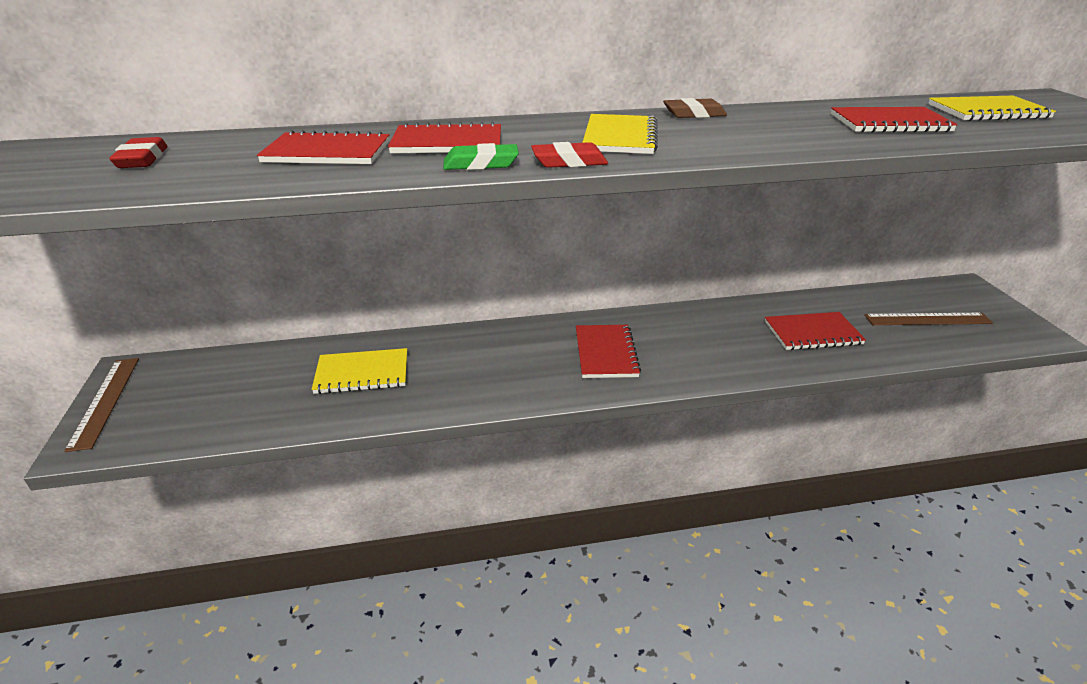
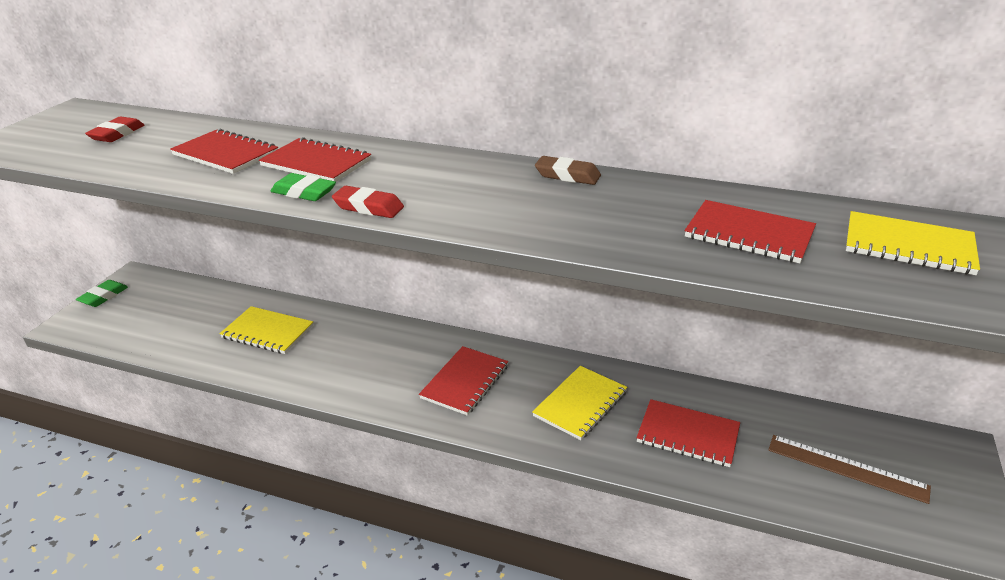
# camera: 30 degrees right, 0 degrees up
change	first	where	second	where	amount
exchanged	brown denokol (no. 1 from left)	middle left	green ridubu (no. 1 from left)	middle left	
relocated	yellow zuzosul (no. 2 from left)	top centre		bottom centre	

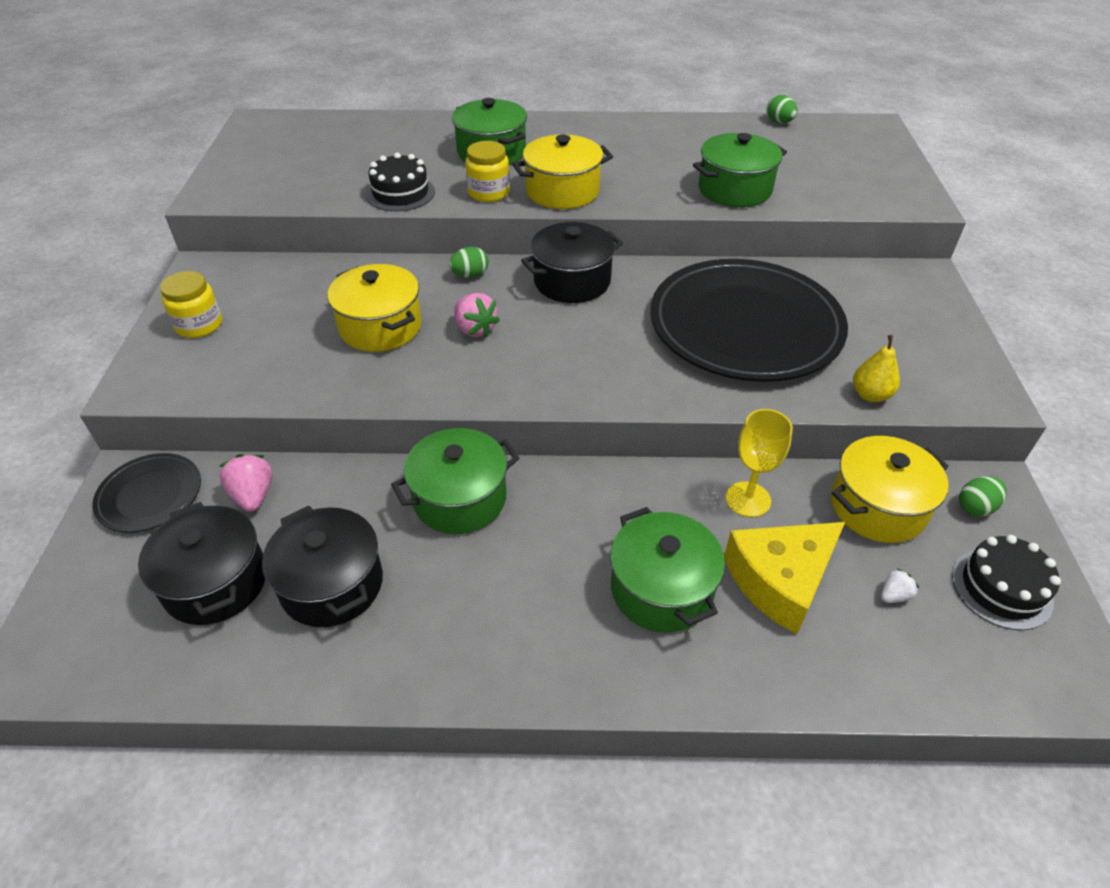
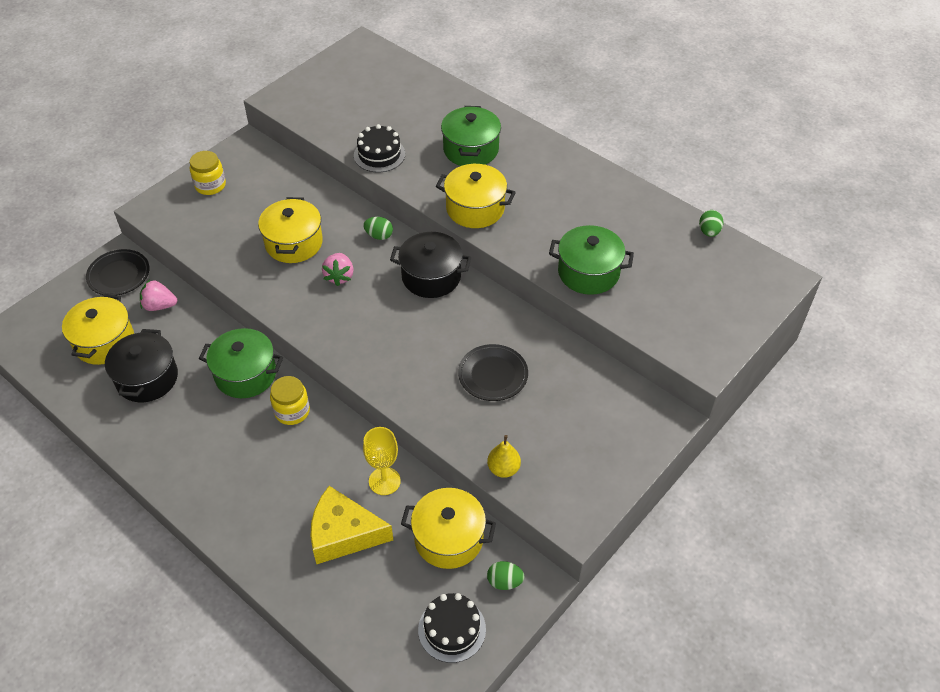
# camera: 40 degrees right, 5 degrees up
change	first	where	second	where	amount
colour	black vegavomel (no. 1 from left)	middle left	yellow vegavomel (no. 1 from left)	middle left	
spun	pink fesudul (no. 1 from left)	middle left		middle left	105 degrees counterclockwise
relocated	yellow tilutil (no. 2 from left)	top centre		middle left	
missing	green vegavomel (no. 3 from left)	centre			
size	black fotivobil (no. 2 from left)	middle right		centre	x0.47
missing	white fesudul	middle right			

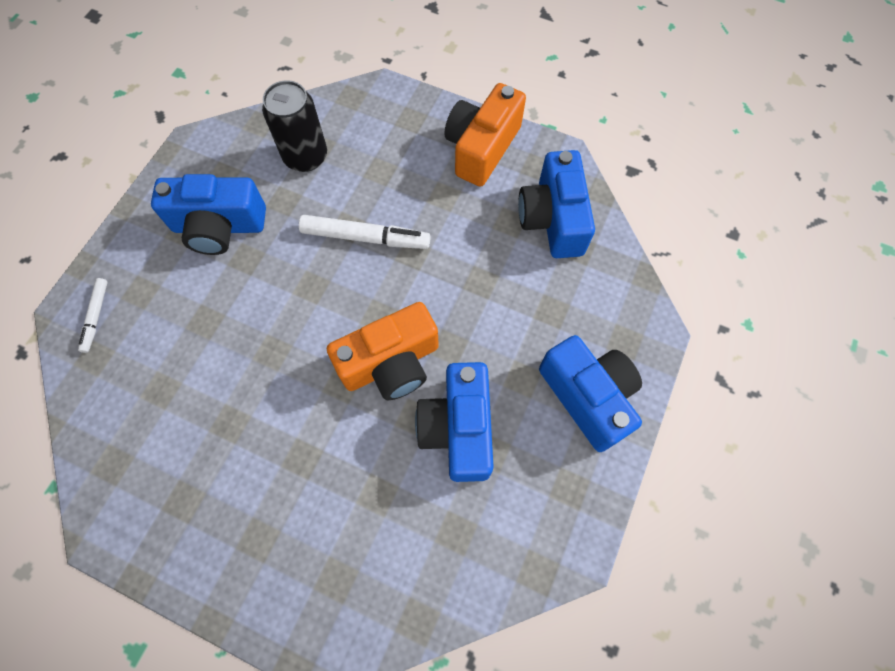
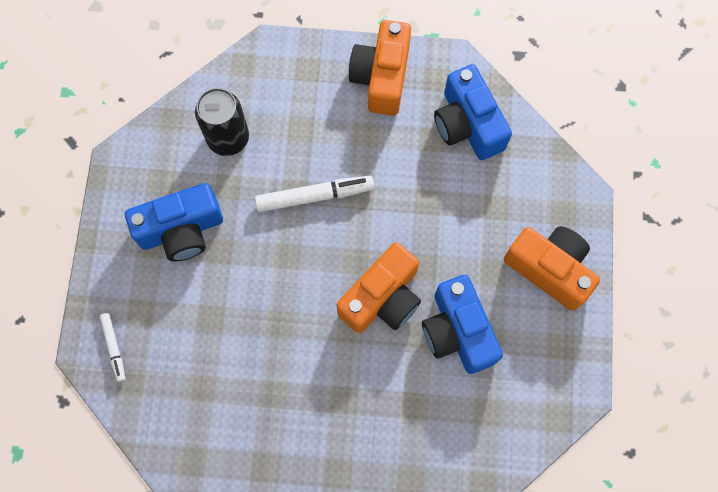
# camera: 20 degrees left, 5 degrees up
change	first	where	second	where	amount
colour	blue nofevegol (no. 4 from left)	centre	orange nofevegol (no. 3 from left)	middle right	

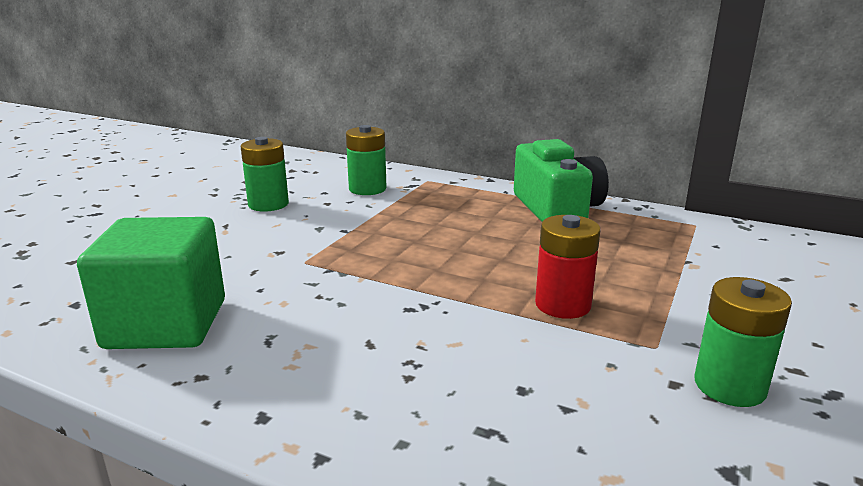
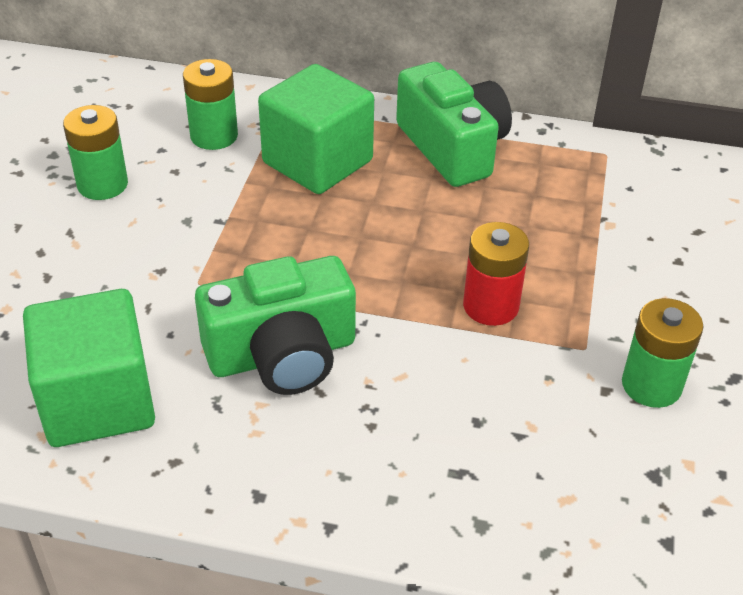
# camera: 15 degrees left, 20 degrees up
change	first	where	second	where	amount
appeared			green nofevegol (no. 1 from left)	centre	
appeared			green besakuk (no. 2 from left)	top centre	

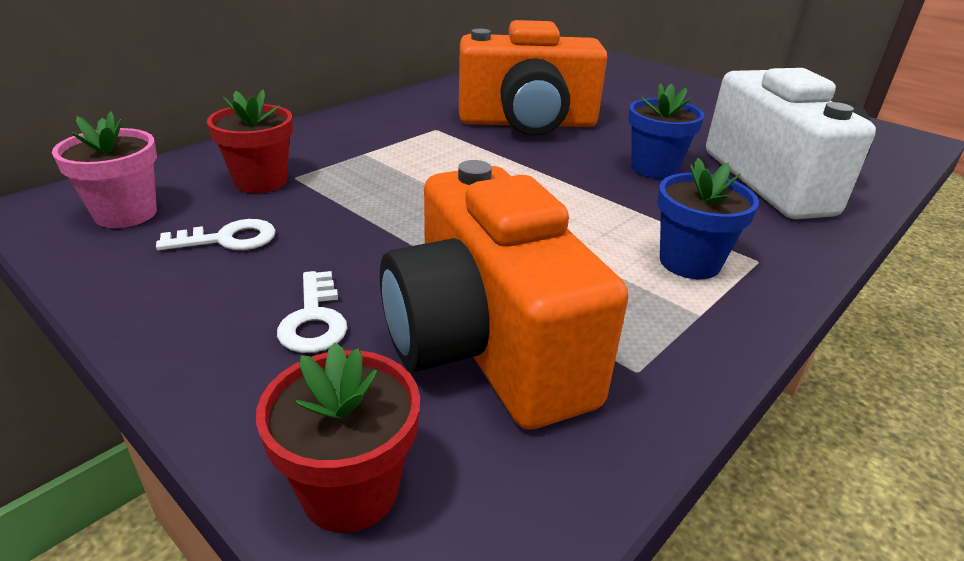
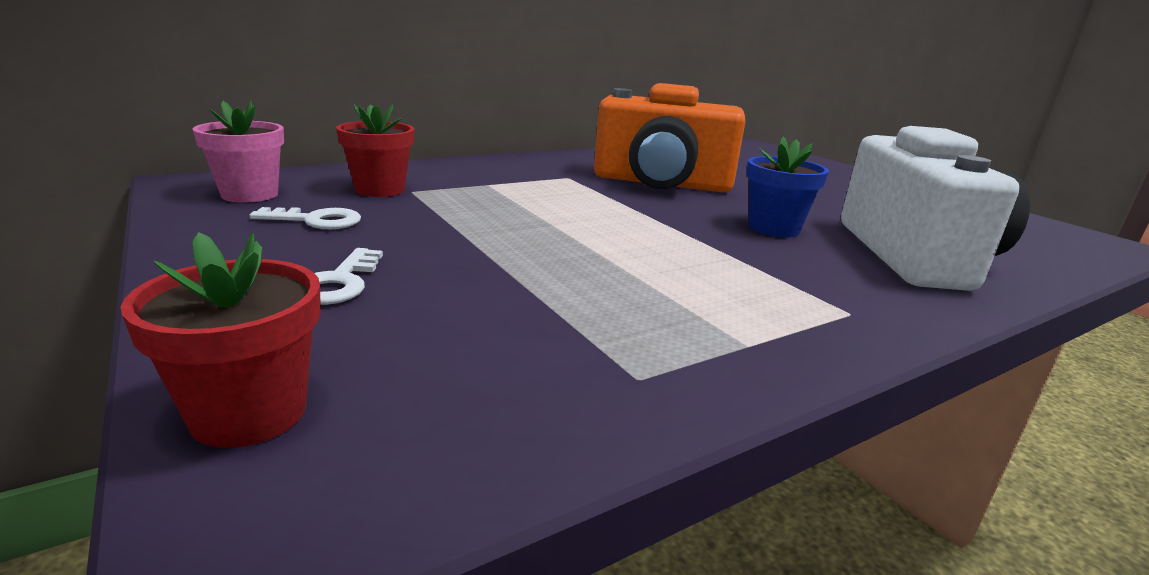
# camera: 15 degrees right, 10 degrees down
change	first	where	second	where	amount
missing	orange nofevegol (no. 1 from left)	centre			
missing	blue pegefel (no. 2 from left)	middle right			

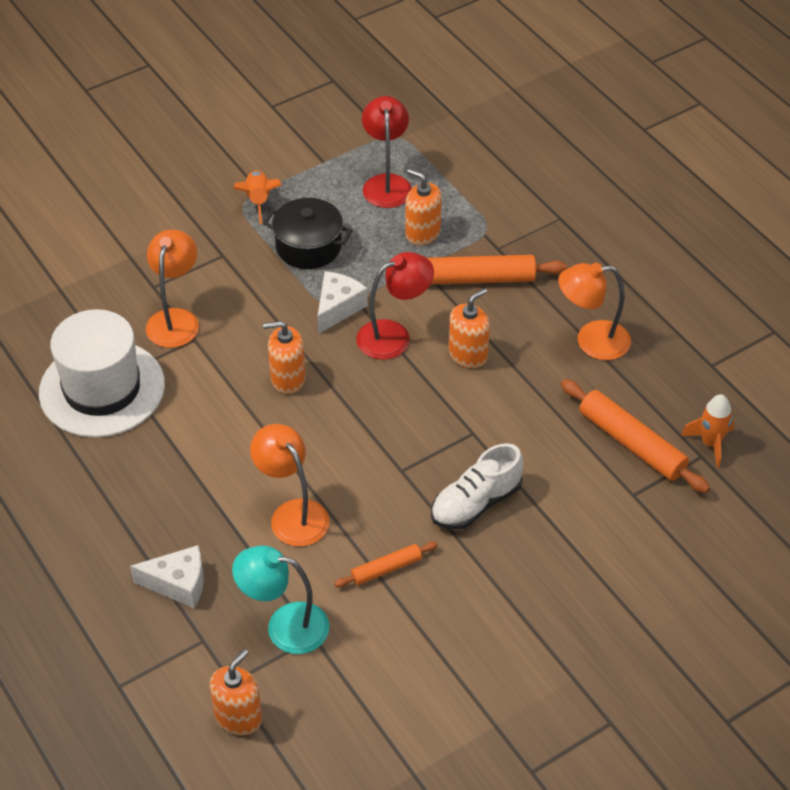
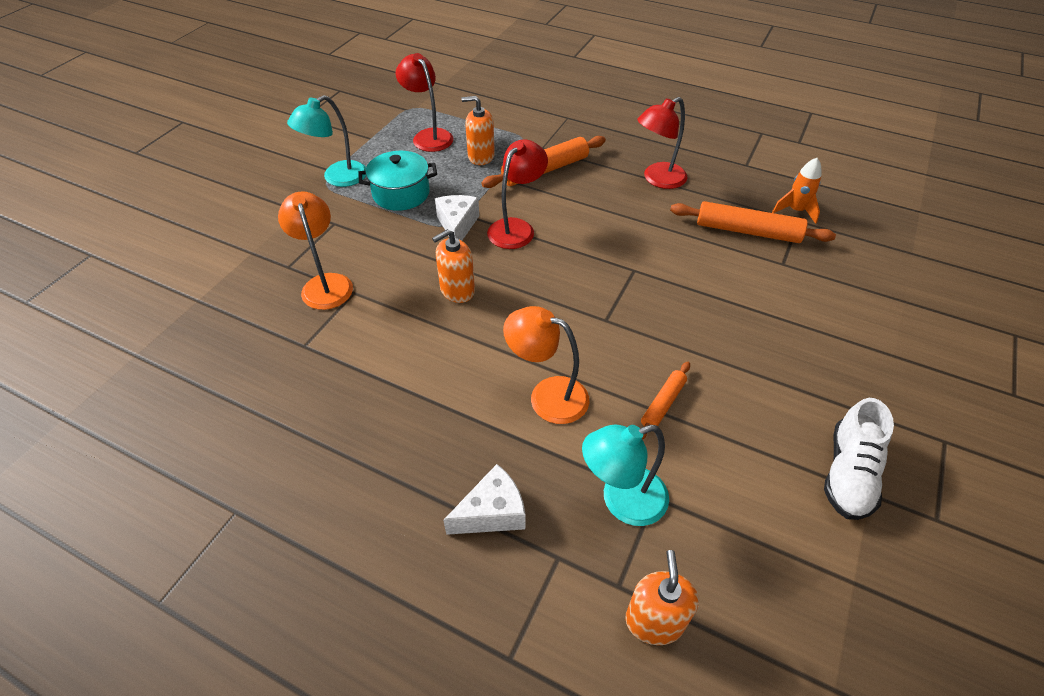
# camera: 30 degrees left, 0 degrees up
change	first	where	second	where	amount
missing	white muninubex	middle left			
exchanged	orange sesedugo (no. 1 from left)	top left	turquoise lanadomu (no. 1 from left)	top left	
colour	black vegavomel	top centre	turquoise vegavomel	top centre	
relocated	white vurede	centre		middle right	
missing	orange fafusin (no. 4 from left)	centre			
colour	orange lanadomu (no. 3 from left)	middle right	red lanadomu (no. 3 from left)	top centre	

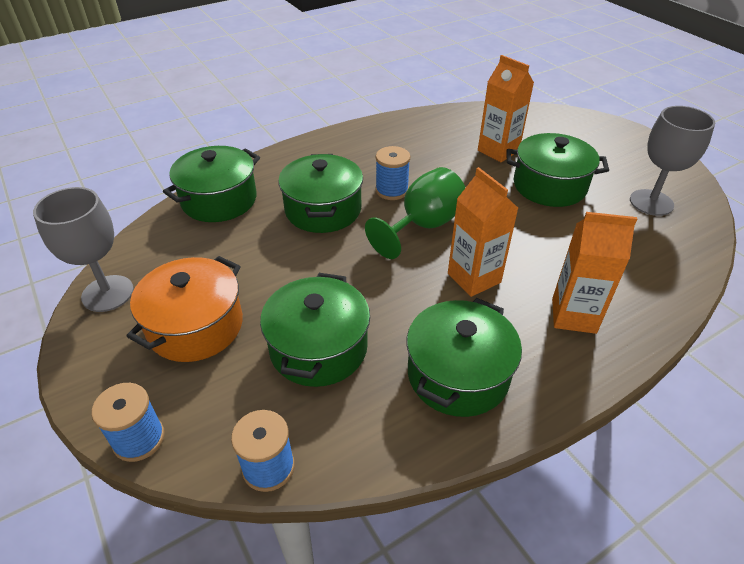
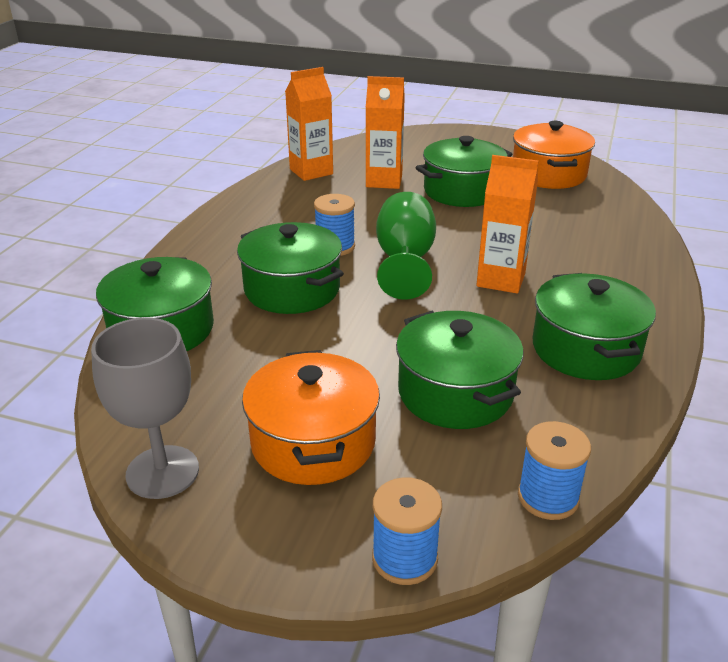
# camera: 40 degrees left, 10 degrees down
change	first	where	second	where	amount
relocated	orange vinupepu (no. 3 from left in the first image)	middle right	orange vinupepu (no. 1 from left)	top centre	
exchanged	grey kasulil (no. 2 from left)	top right	orange vegavomel (no. 2 from left)	top right	

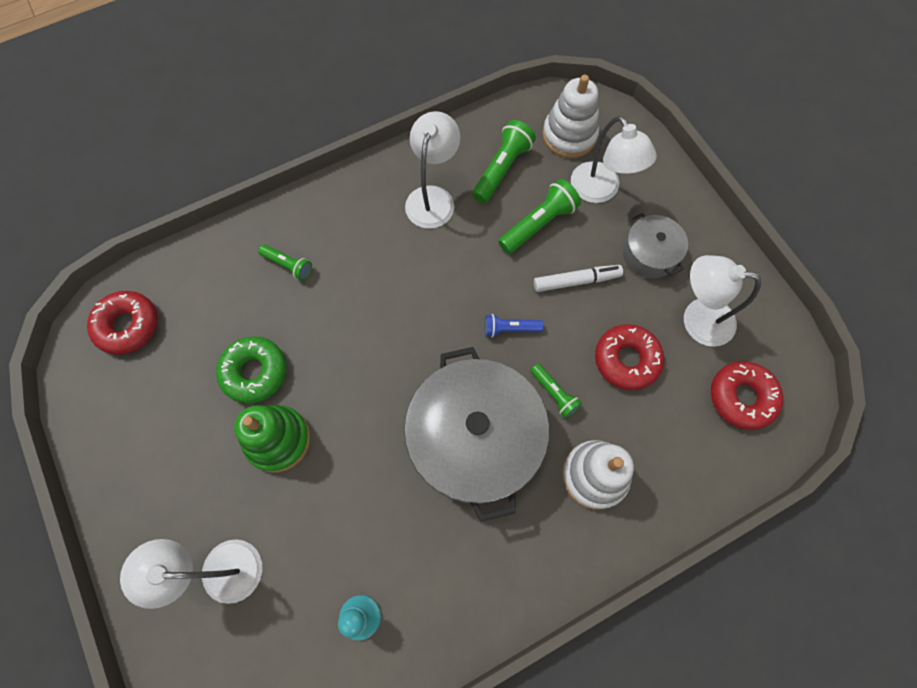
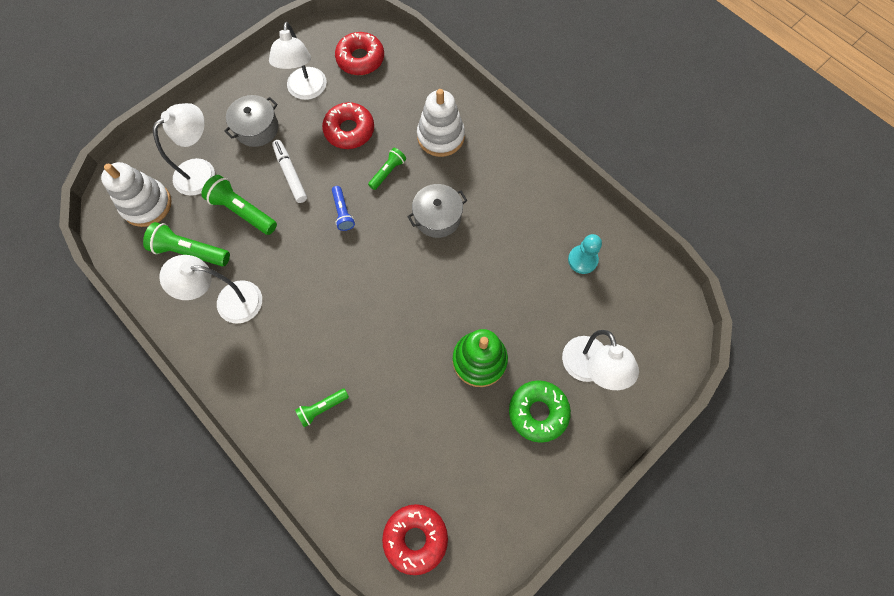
# camera: 105 degrees left, 0 degrees up
change	first	where	second	where	amount
relocated	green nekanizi	middle left		bottom centre	
spun	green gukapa (no. 1 from left in the first image)	middle left	green gukapa (no. 3 from left)	bottom centre	135 degrees counterclockwise
size	grey vegavomel (no. 1 from left in the first image)	centre	grey vegavomel (no. 2 from left)	centre	x0.49

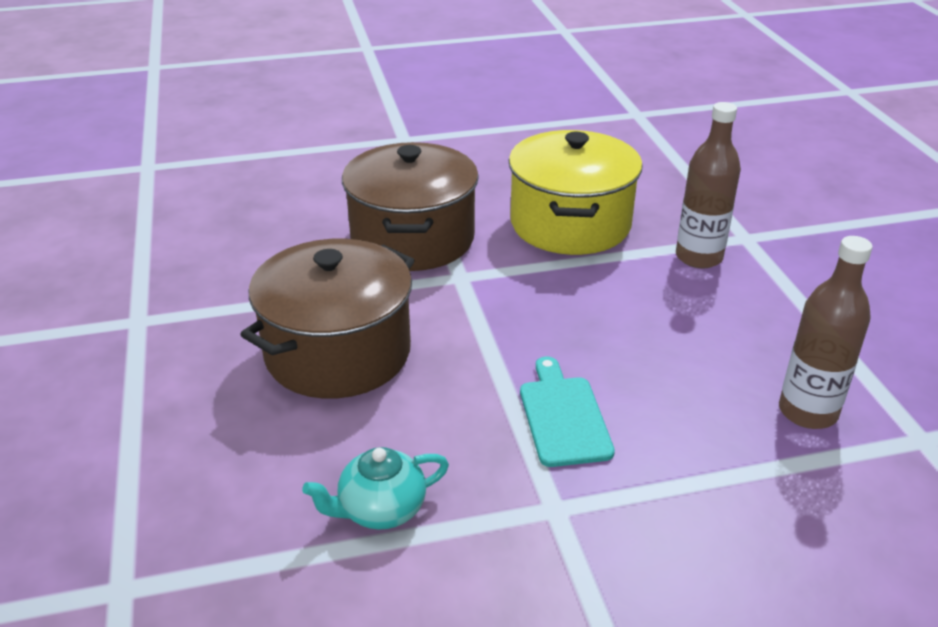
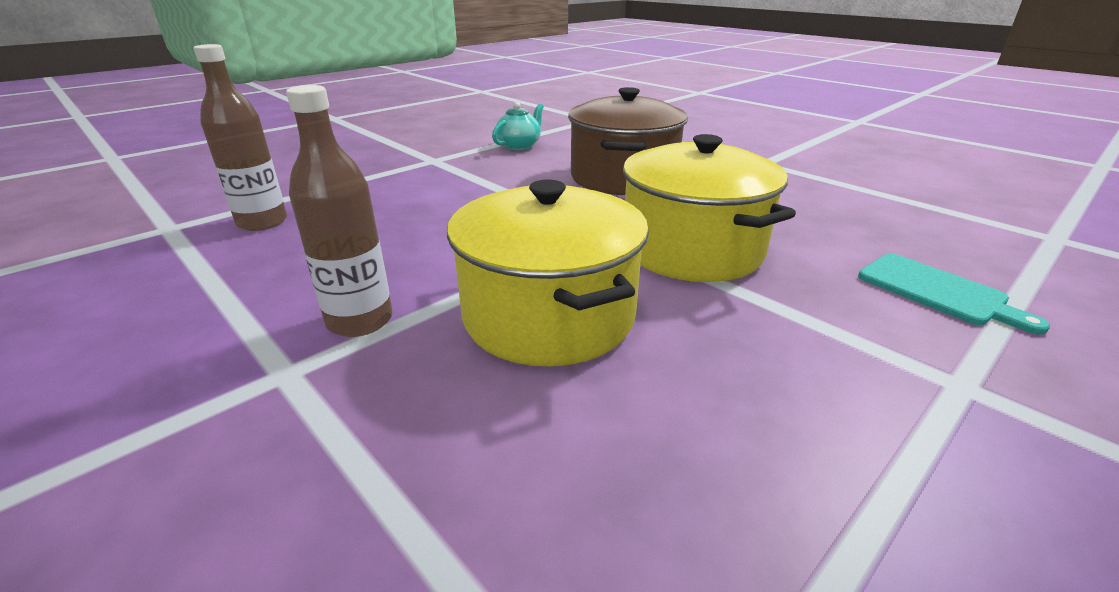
# camera: 150 degrees right, 5 degrees down
change	first	where	second	where	amount
colour	brown vegavomel (no. 2 from left)	top centre	yellow vegavomel (no. 2 from left)	centre	
relocated	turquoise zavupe	centre		middle right	

